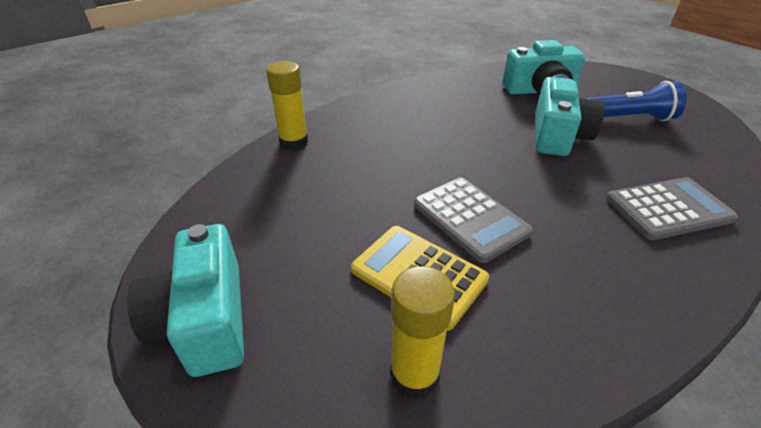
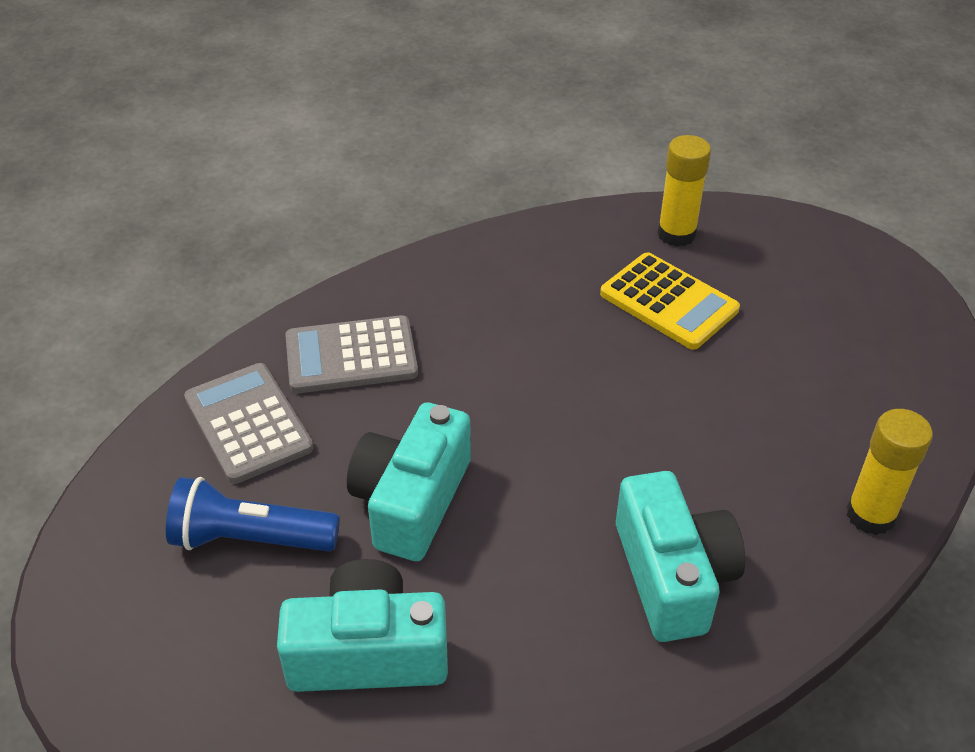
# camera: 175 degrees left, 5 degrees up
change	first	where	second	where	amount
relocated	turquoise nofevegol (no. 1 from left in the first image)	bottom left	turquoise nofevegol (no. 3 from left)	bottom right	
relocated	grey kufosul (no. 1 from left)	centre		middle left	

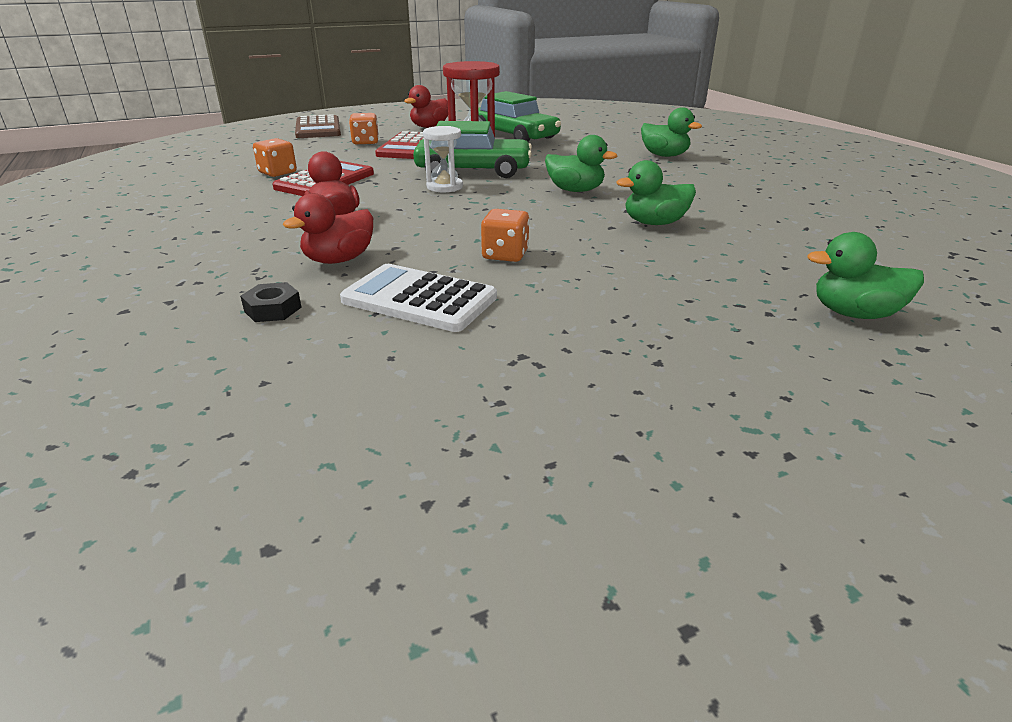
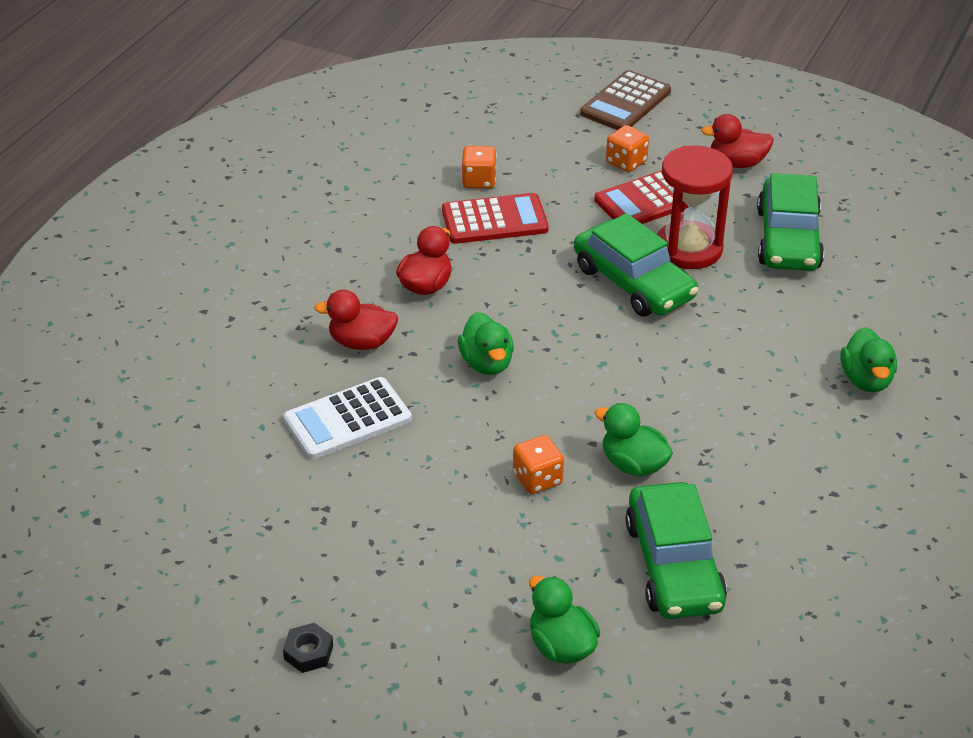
# camera: 50 degrees right, 10 degrees up
change	first	where	second	where	amount
relocated	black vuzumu	middle left		bottom left	
spun	white kufosul	centre		centre	105 degrees counterclockwise
missing	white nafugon	top centre			
relocated	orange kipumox (no. 3 from left in the first image)	top centre	orange kipumox (no. 2 from left)	centre	
relocated	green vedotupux (no. 1 from left)	top centre		centre	
appeared			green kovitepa (no. 2 from left)	bottom right	

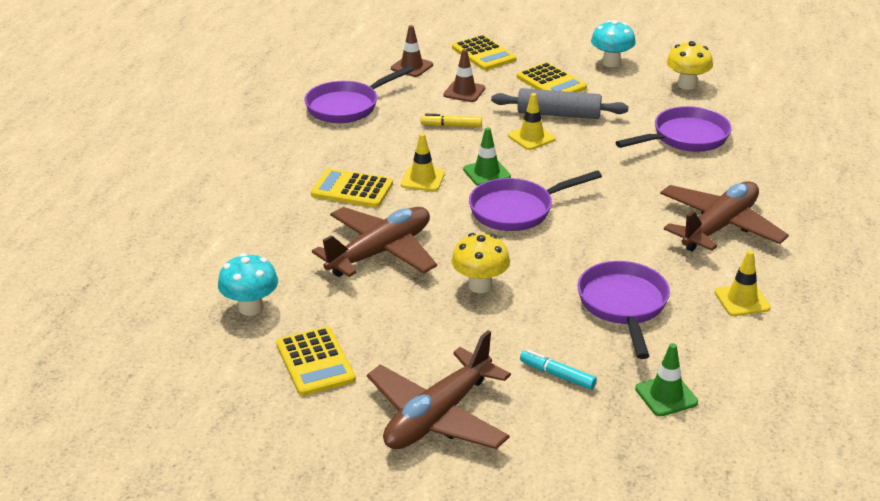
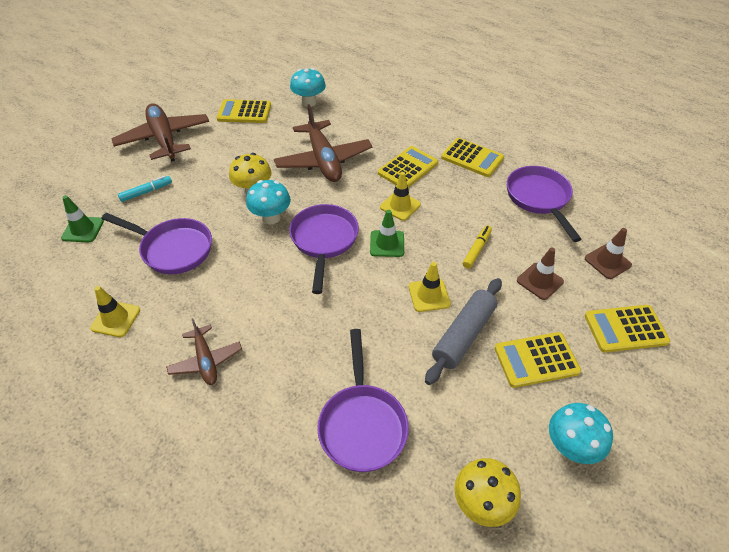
# camera: 115 degrees right, 15 degrees up
change	first	where	second	where	amount
size	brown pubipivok (no. 3 from left in the first image)	middle right	brown pubipivok (no. 2 from left)	middle left	x0.56
appeared			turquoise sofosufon (no. 1 from left)	centre	
appeared			yellow kufosul (no. 3 from left)	top centre	

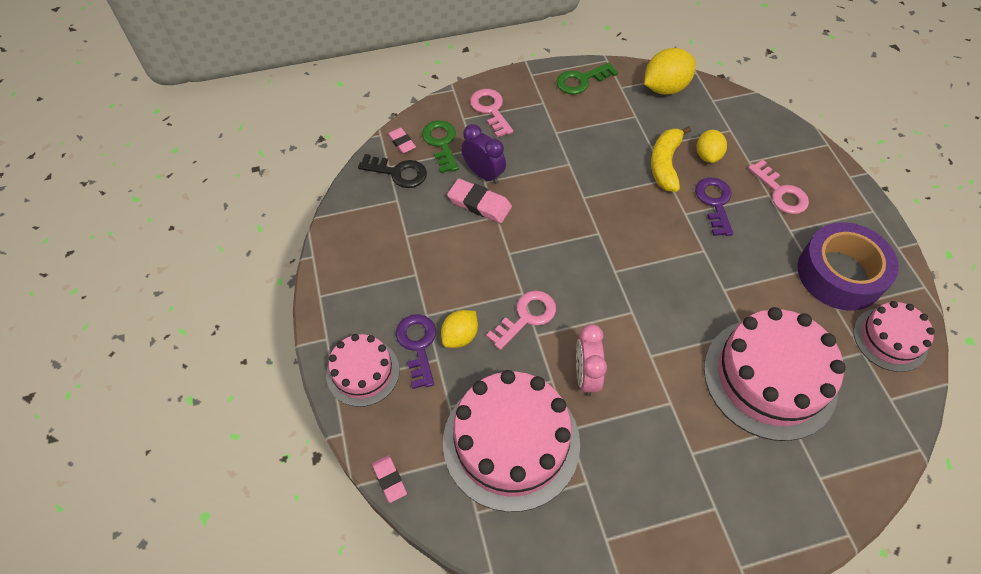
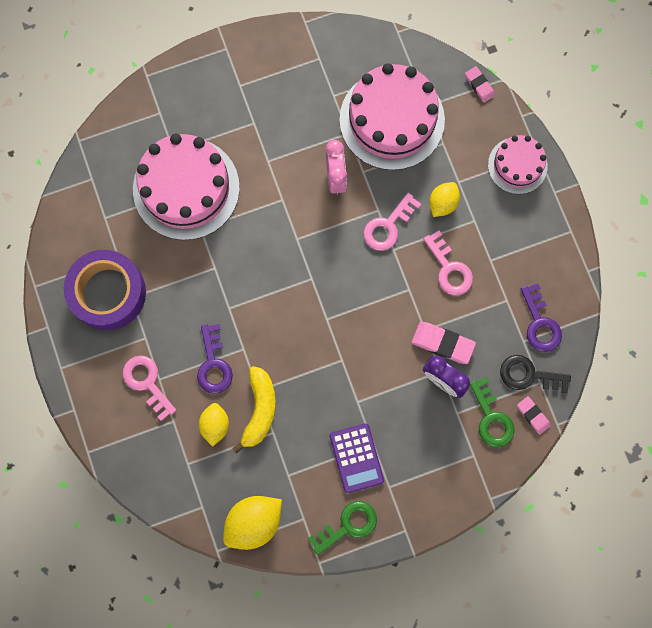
# camera: 175 degrees right, 20 degrees up
change	first	where	second	where	amount
relocated	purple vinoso (no. 1 from left in the first image)	centre	purple vinoso (no. 2 from left)	middle right	
relocated	pink vinoso (no. 1 from left in the first image)	top centre	pink vinoso (no. 3 from left)	middle right	
missing	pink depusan (no. 4 from left)	middle right			
appeared			purple kufosul	bottom centre	

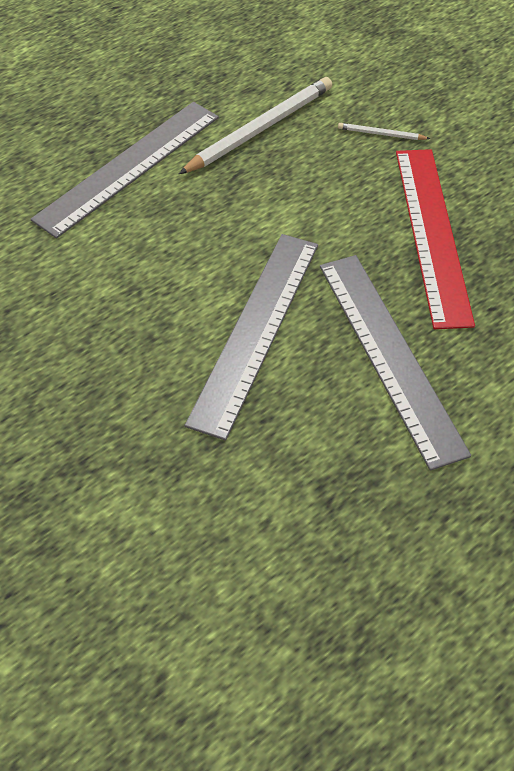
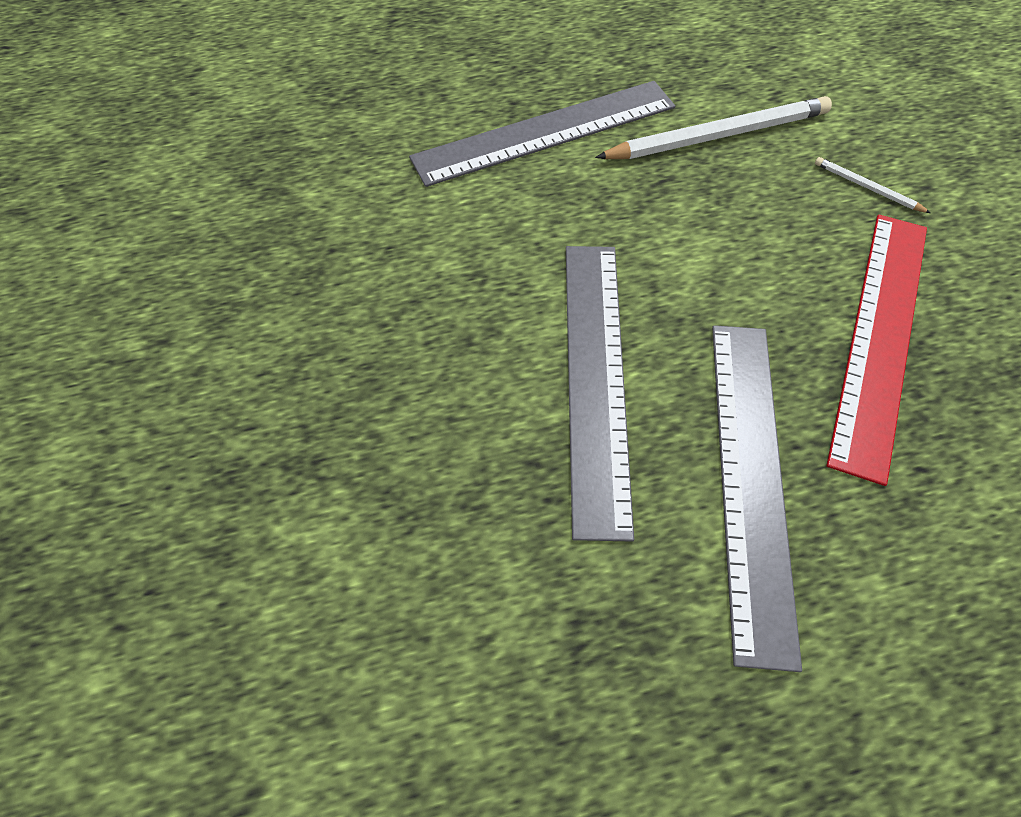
# camera: 25 degrees right, 5 degrees up
change	first	where	second	where	amount
spun	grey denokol (no. 2 from left)	centre		centre	45 degrees counterclockwise

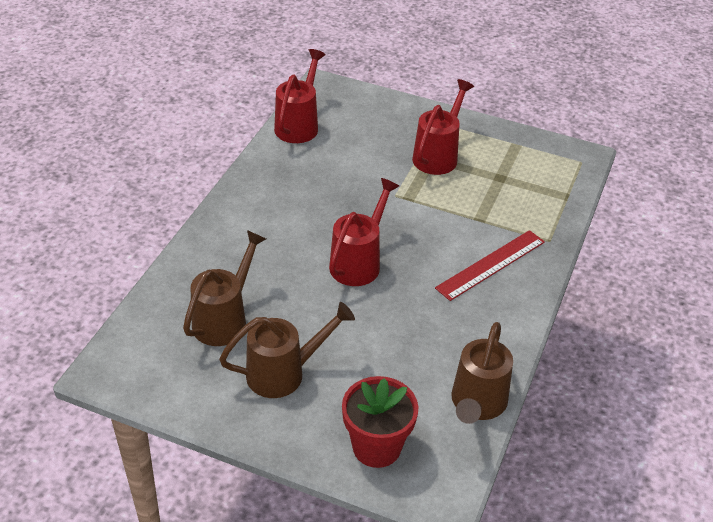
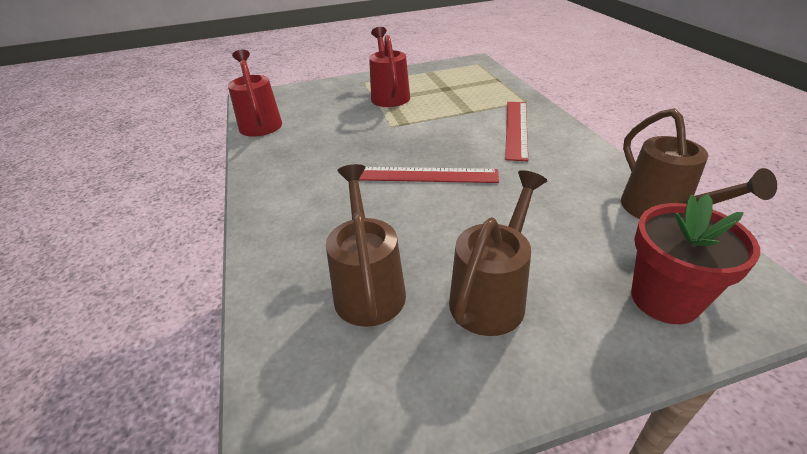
# camera: 35 degrees left, 5 degrees down
change	first	where	second	where	amount
exchanged	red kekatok (no. 2 from left)	centre	red denokol (no. 1 from left)	centre	

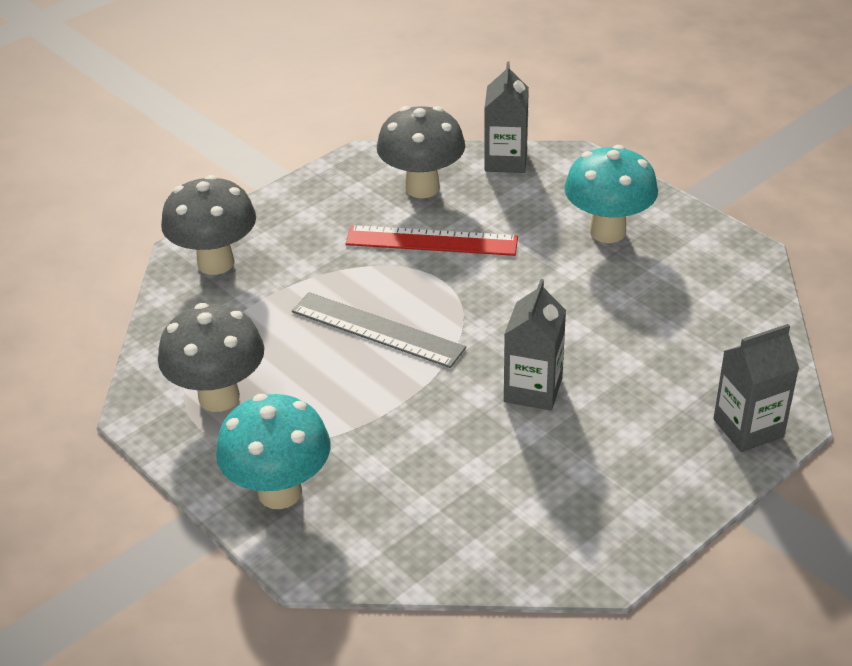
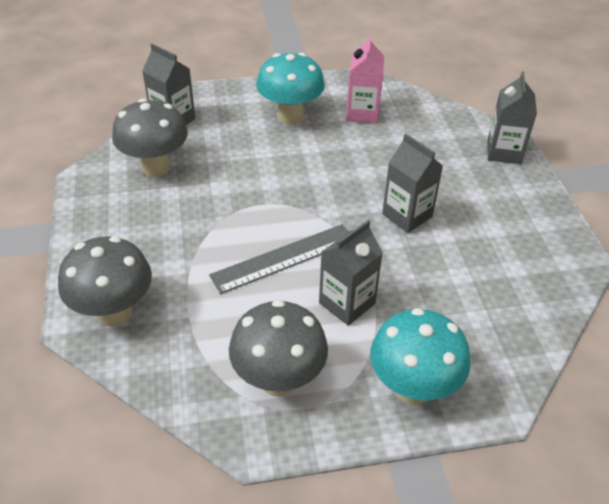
# camera: 60 degrees left, 5 degrees up
change	first	where	second	where	amount
missing	red denokol	centre			
appeared			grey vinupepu (no. 2 from left)	centre	
appeared			pink vinupepu	top centre	

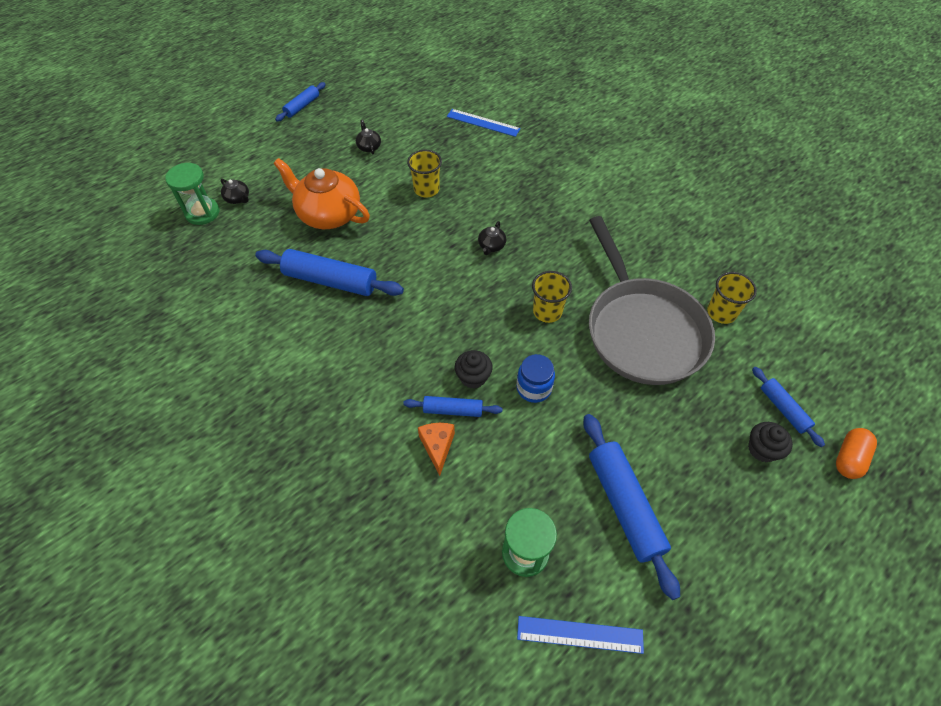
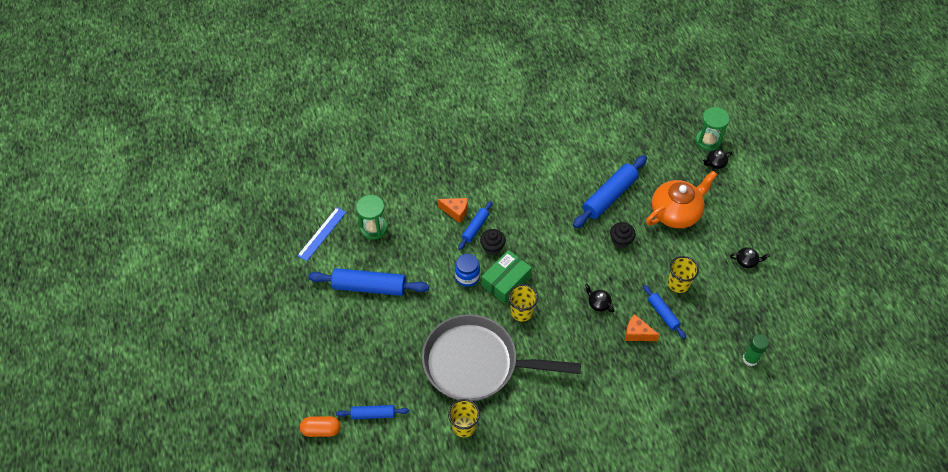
# camera: 115 degrees right, 0 degrees up
change	first	where	second	where	amount
relocated	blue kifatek (no. 1 from left in the first image)	top left	blue kifatek (no. 5 from left)	middle right	
exchanged	blue denokol (no. 1 from left)	top centre	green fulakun	bottom right	
relocated	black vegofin (no. 2 from left)	middle right		centre	
spun	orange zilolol	middle right		bottom centre	60 degrees counterclockwise
appeared			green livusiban	centre	
appeared			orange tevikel (no. 2 from left)	bottom right	

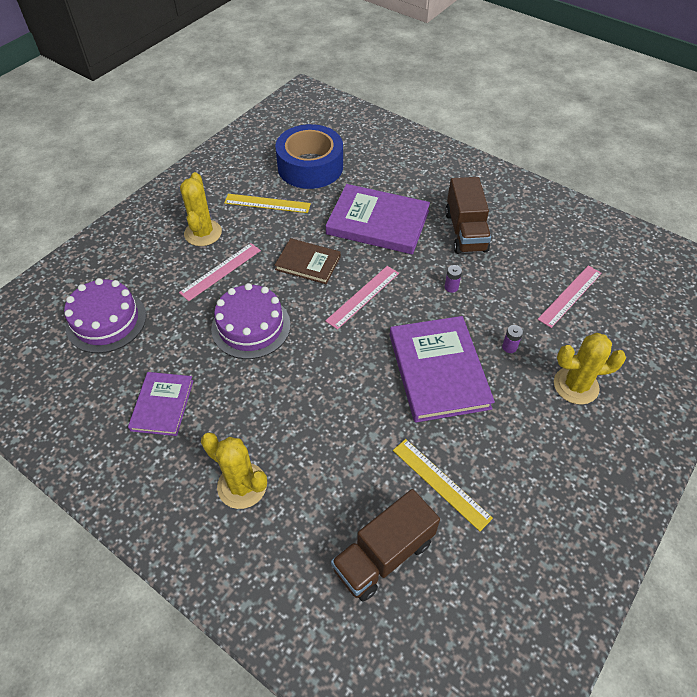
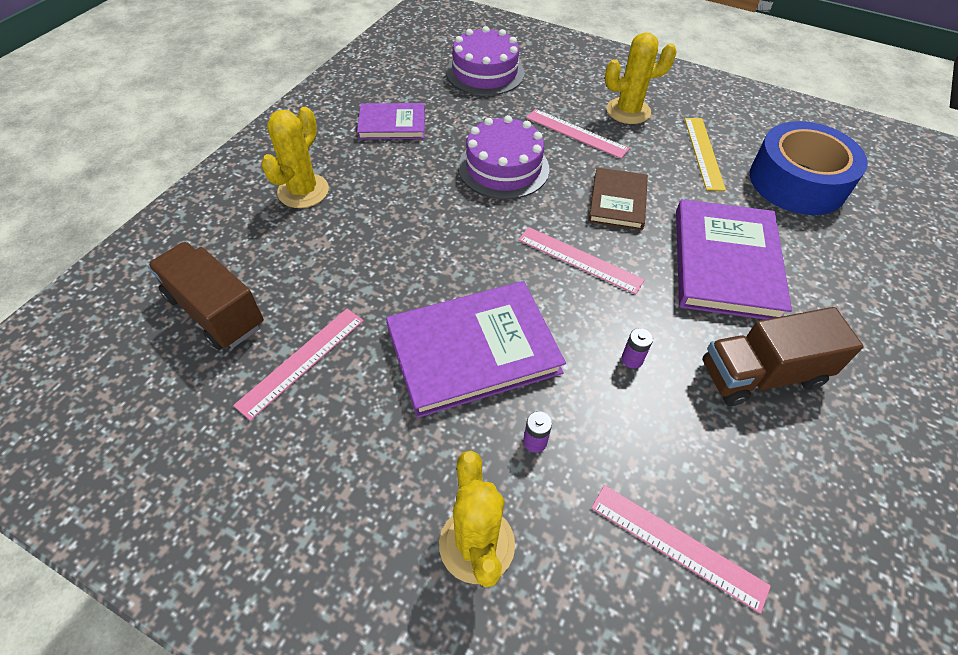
# camera: 80 degrees right, 0 degrees up
change	first	where	second	where	amount
colour	yellow denokol (no. 2 from left)	bottom centre	pink denokol (no. 1 from left)	middle left	

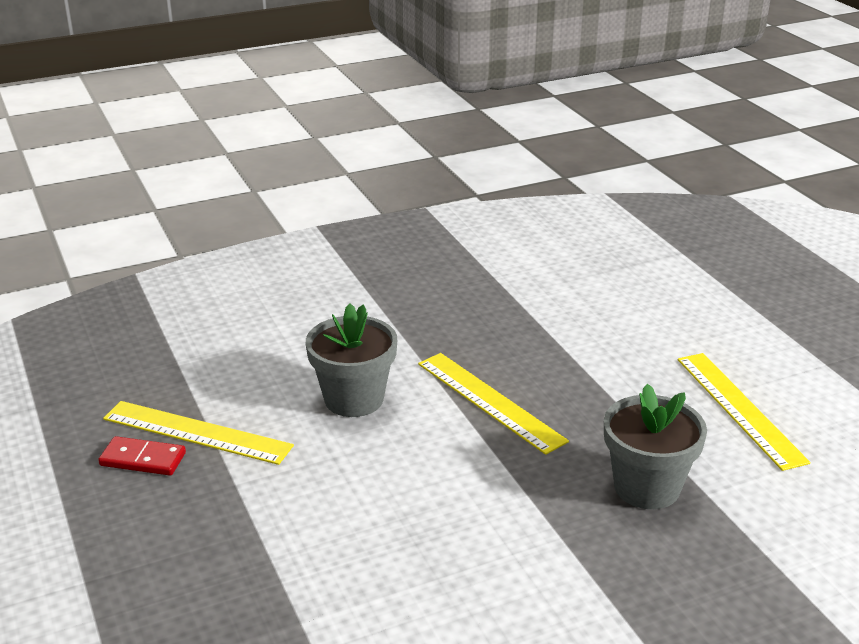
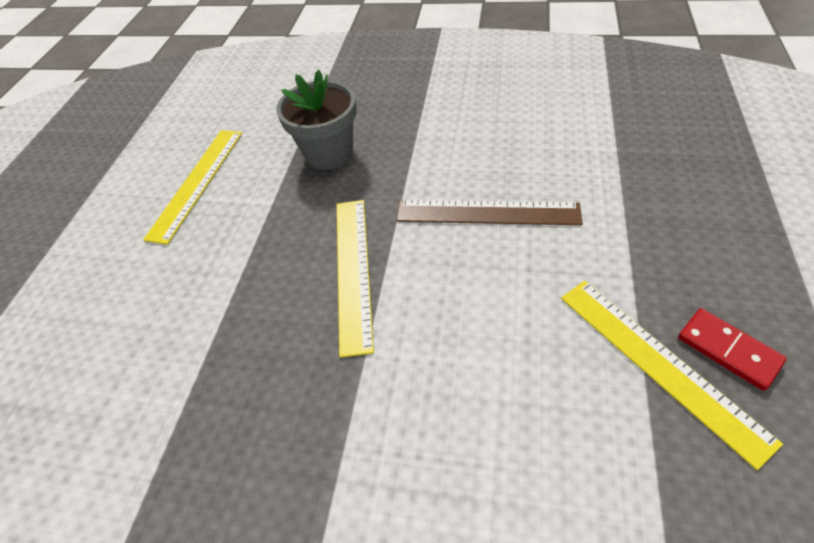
# camera: 140 degrees left, 20 degrees up
change	first	where	second	where	amount
missing	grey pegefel (no. 1 from left)	centre			
appeared			brown denokol	centre	

